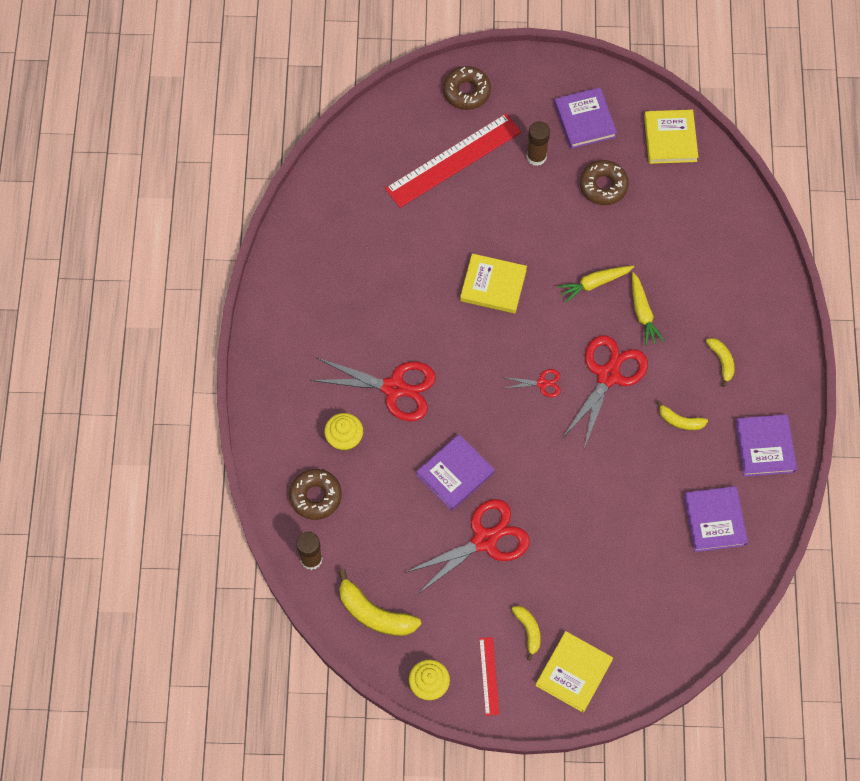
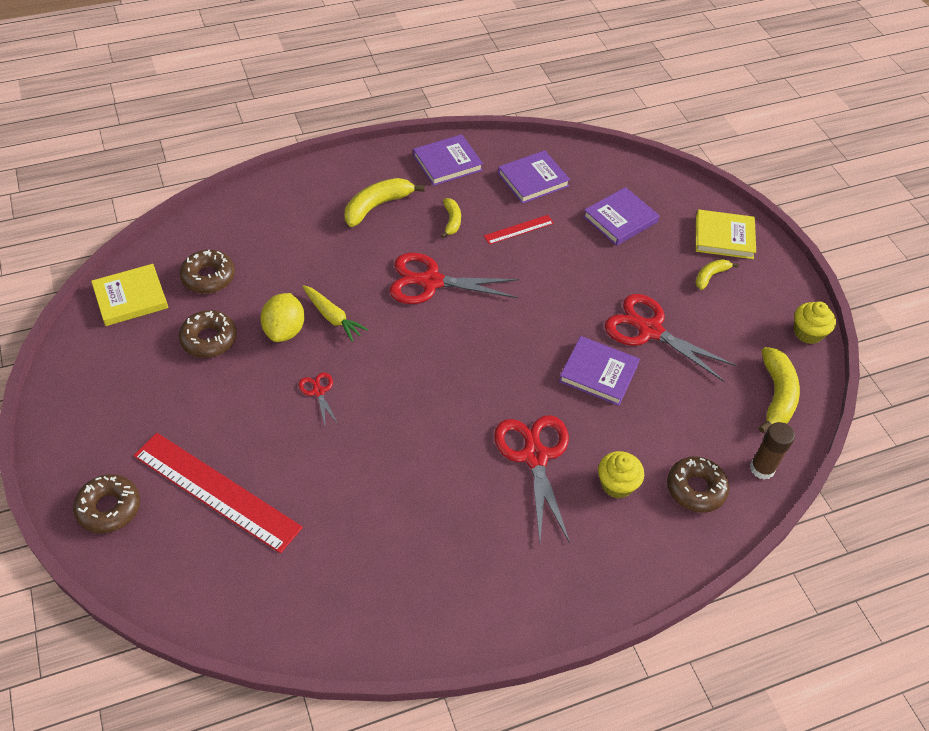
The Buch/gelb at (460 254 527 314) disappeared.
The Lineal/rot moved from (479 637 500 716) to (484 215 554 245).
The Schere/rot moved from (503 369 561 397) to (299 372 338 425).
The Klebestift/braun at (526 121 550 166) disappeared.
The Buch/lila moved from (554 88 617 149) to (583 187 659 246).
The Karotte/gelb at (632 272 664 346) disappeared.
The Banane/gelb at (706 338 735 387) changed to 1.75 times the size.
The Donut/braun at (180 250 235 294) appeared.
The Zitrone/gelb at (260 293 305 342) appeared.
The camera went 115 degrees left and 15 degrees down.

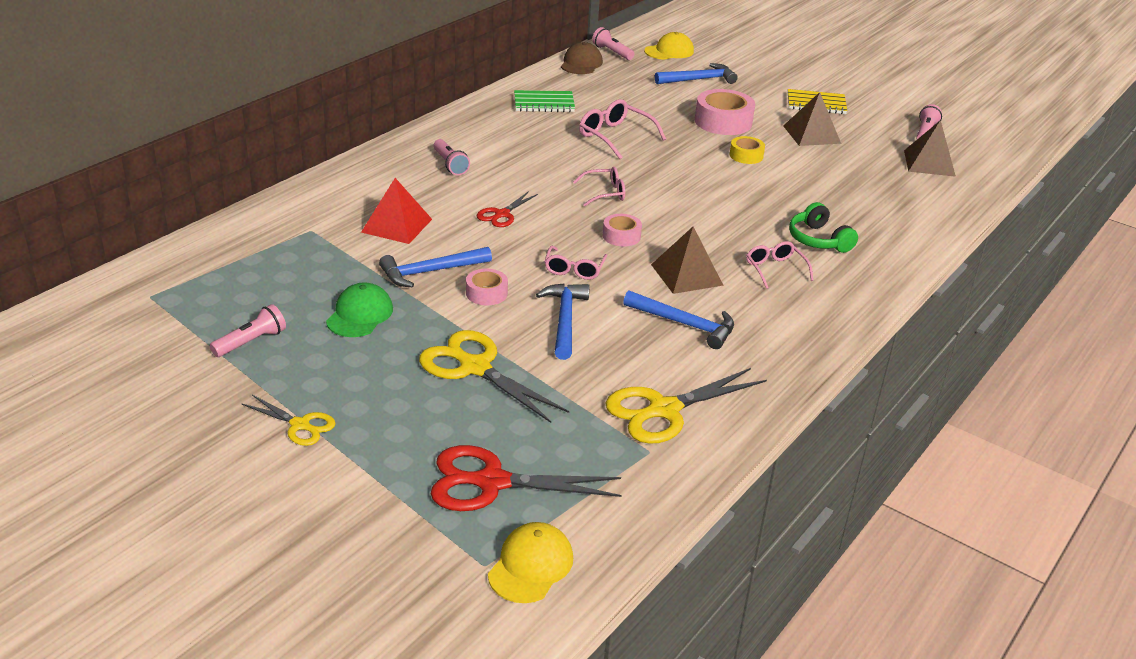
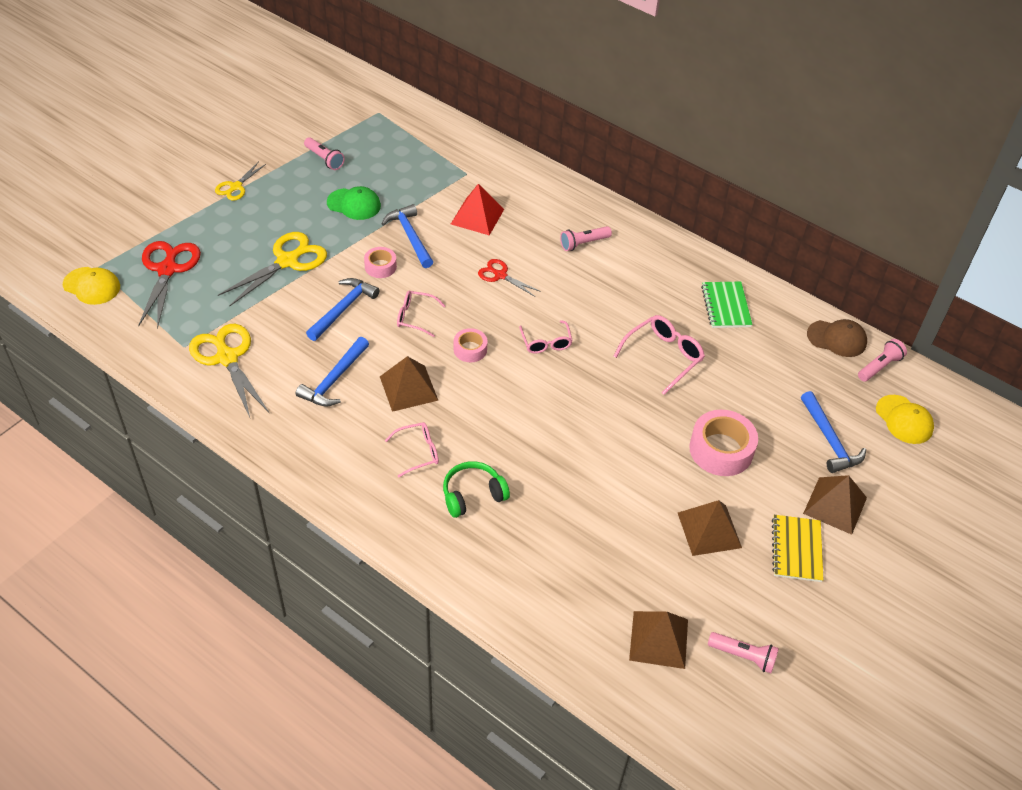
The Hammer/blau at (536 283 590 360) turned 60 degrees counterclockwise.
The Klebeband/gelb at (729 136 765 164) disappeared.
The Pyramide/braun at (803 475 867 535) appeared.
The camera went 90 degrees right and 15 degrees up.

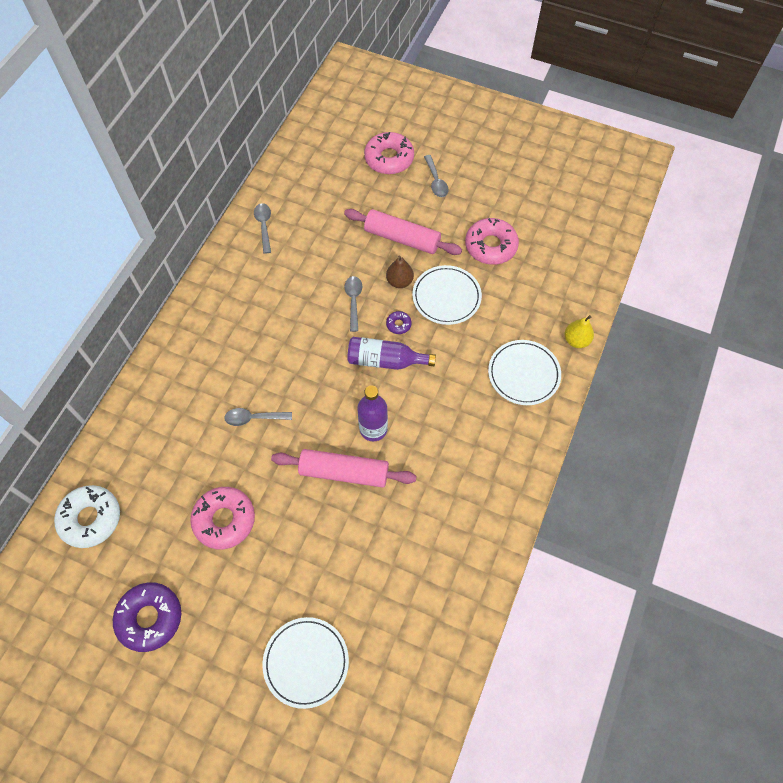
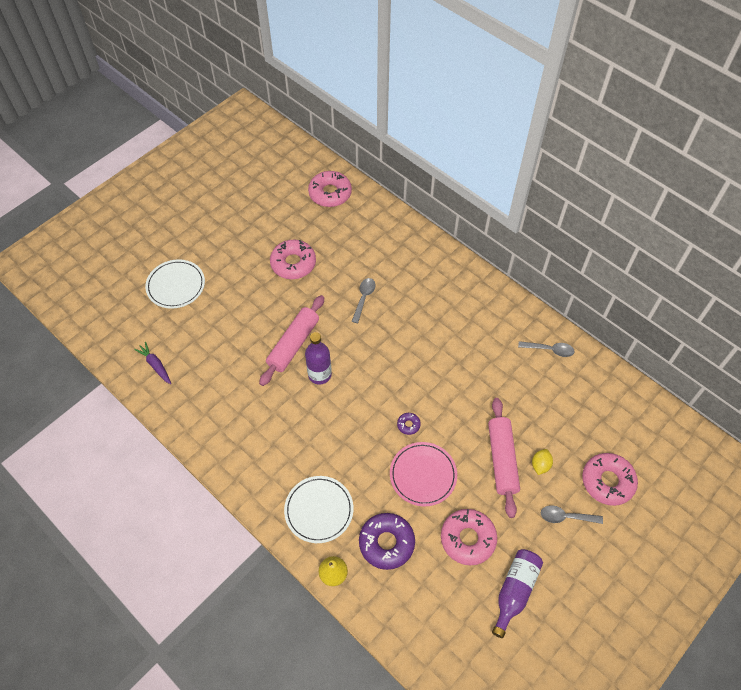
The Donut/weiß at (54 485 120 548) became the Donut/rosa at (308 171 352 207).
The Donut/lila moved from (113 582 181 652) to (359 513 415 570).
The Nudelholz/rosa at (344 209 462 255) turned 45 degrees counterclockwise.
The Löffel/grau at (344 276 362 332) disappeared.
The Flasche/lila moved from (347 337 436 370) to (492 549 543 638).
The Birne/braun at (386 256 414 288) disappeared.
The Teller/weiß at (412 265 482 325) became the Teller/rosa at (390 442 457 506).
The Karotte/lila at (134 342 171 384) appeared.
The Zitrone/gelb at (532 449 553 475) appeared.
The camera went 110 degrees right and 5 degrees down.

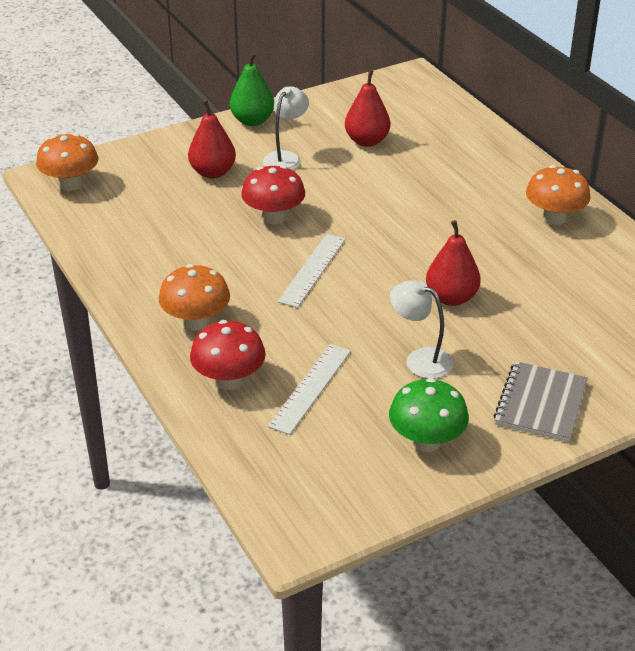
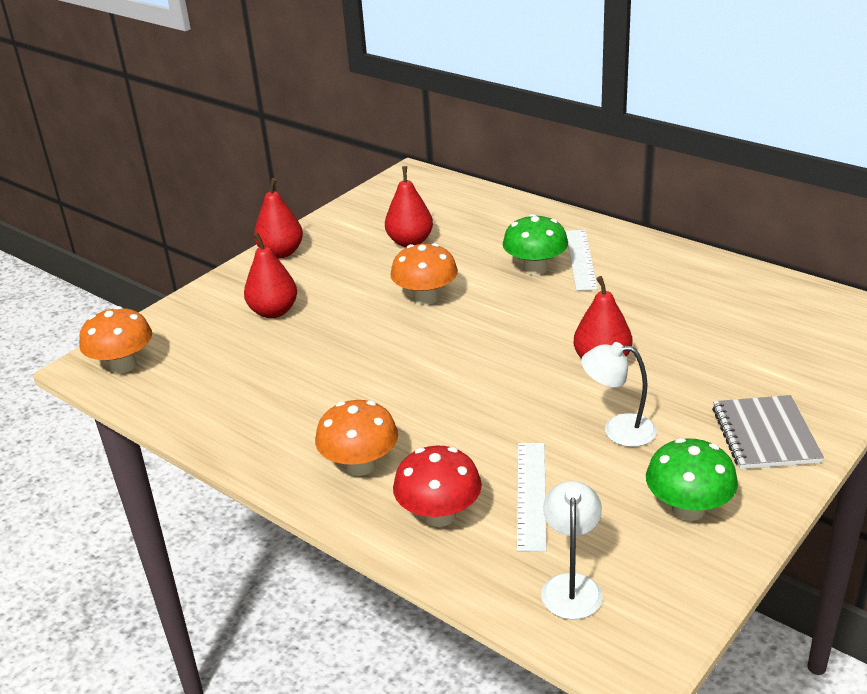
The Birne/grün at (230 52 274 126) became the Birne/rot at (254 178 303 258).
The Pilz/rot at (241 165 305 224) disappeared.
The Lampe/weiß moved from (263 86 309 170) to (541 481 603 620).
The Lineal/weiß moved from (277 234 346 308) to (566 230 598 291).
The Pilz/orange moved from (526 165 591 225) to (390 243 458 305).
The Pilz/grün at (503 214 568 275) appeared.
The camera went 20 degrees left and 5 degrees down.

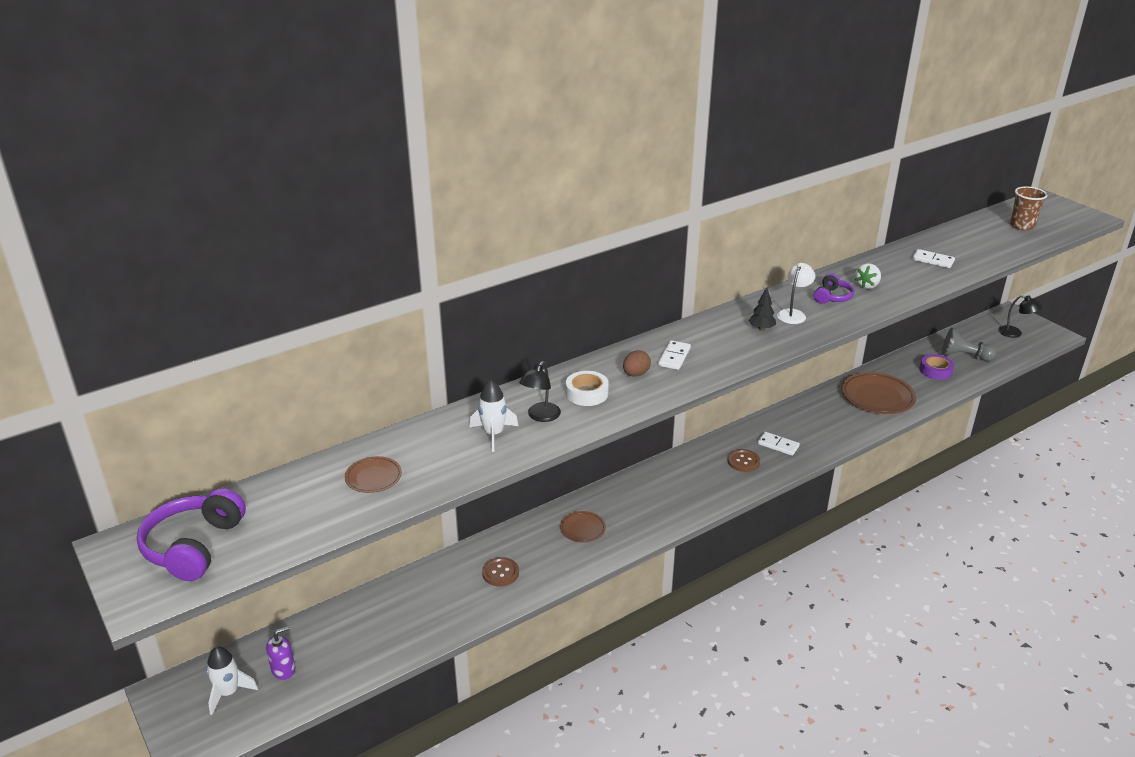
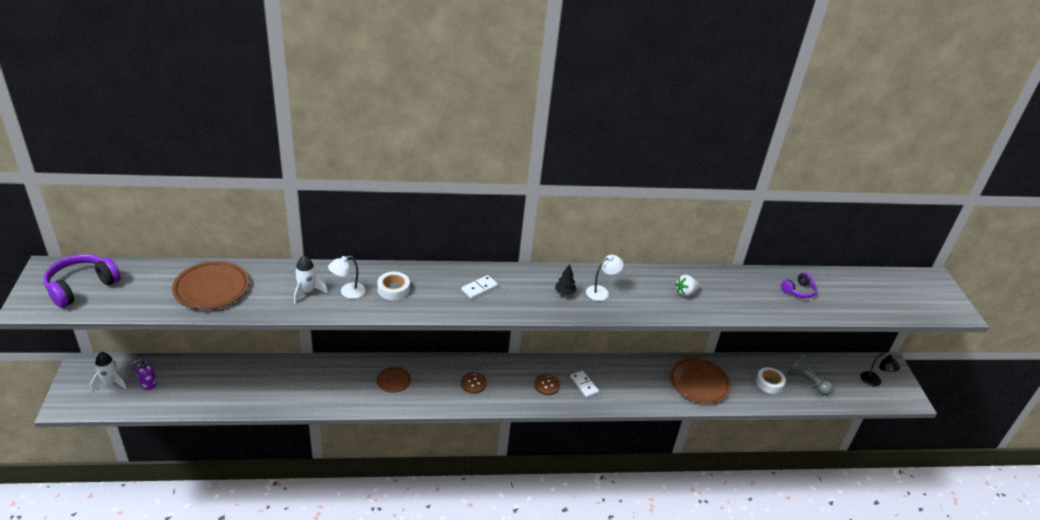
The Seifenspender/lila at (266 626 295 680) turned 150 degrees clockwise.
The Teller/braun at (345 456 402 493) changed to 1.87 times the size.
The Knopf/braun moved from (482 557 519 586) to (461 372 487 394).
The Lampe/schwarz at (519 361 561 422) became the Lampe/weiß at (328 255 365 299).
The Ei/braun at (623 350 651 376) disappeared.
The Kopfhörer/lila moved from (814 273 854 304) to (781 272 817 298).
The Dominostein/weiß at (912 249 955 268) disappeared.
The Klebeband/lila at (919 354 954 380) became the Klebeband/weiß at (756 367 786 394).
The Becher/braun at (1010 186 1047 231) disappeared.
The camera went 25 degrees right and 5 degrees up.

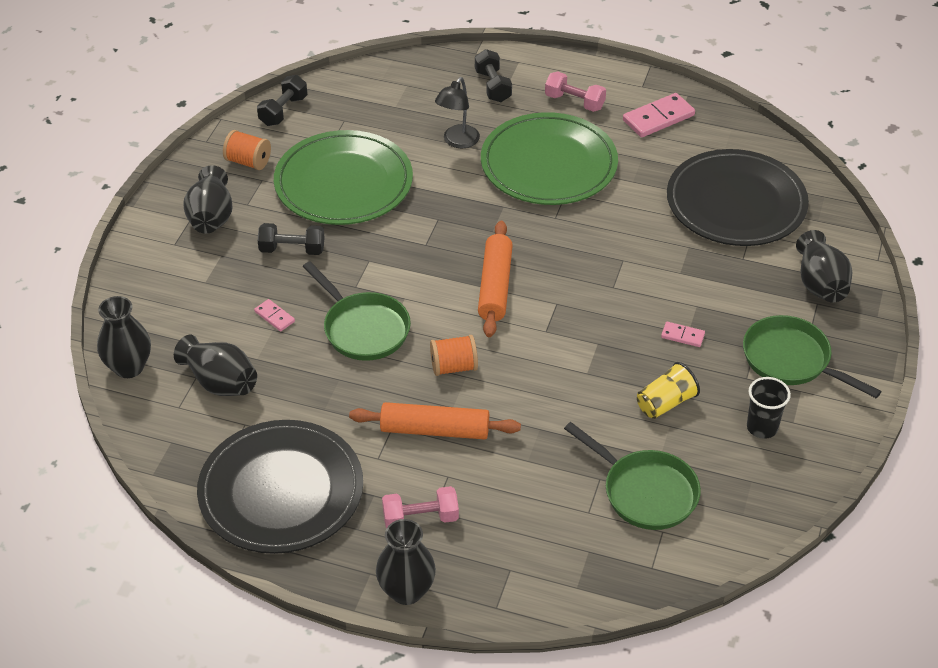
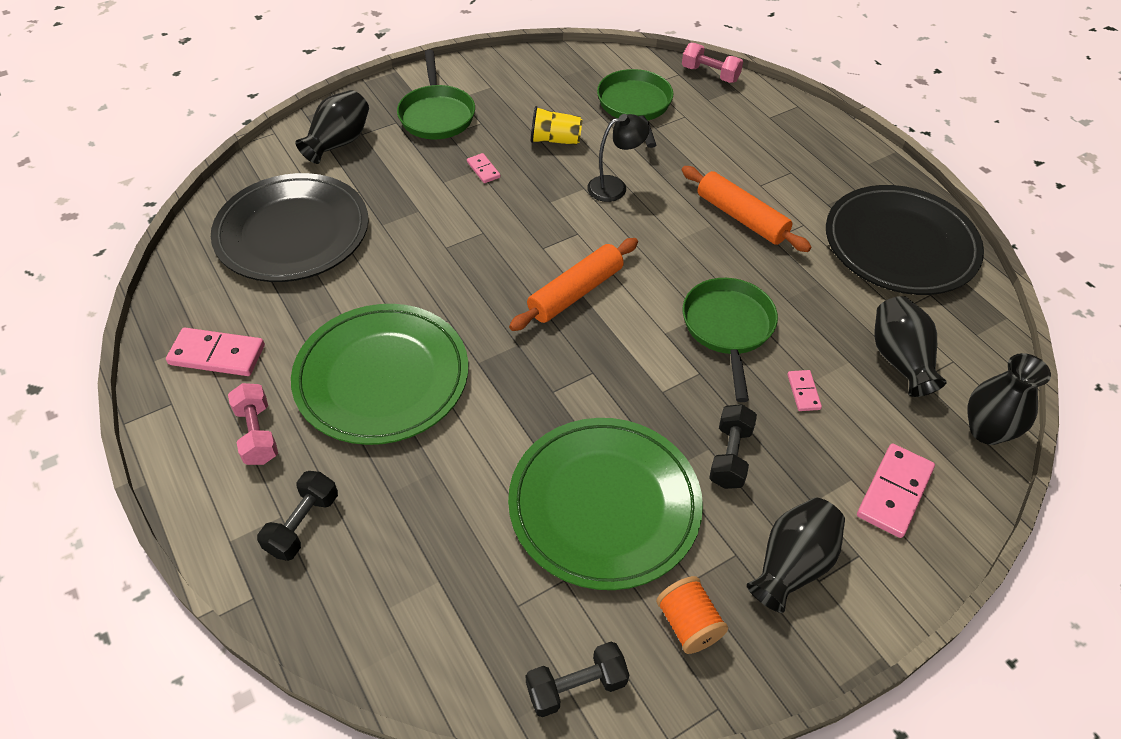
The Hantel/schwarz at (257 223 325 255) turned 60 degrees clockwise.
The Vase/schwarz at (376 519 436 605) disappeared.
The Hantel/rosa moved from (382 486 459 528) to (682 43 743 83).
The Garnrolle/orange at (430 335 478 376) disappeared.
The Lampe/schwarz moved from (435 77 480 148) to (587 114 649 202).
The Becher/schwarz at (747 377 791 439) disappeared.
The Dominostein/rosa at (857 444 935 538) appeared.
The camera went 140 degrees left and 5 degrees up.

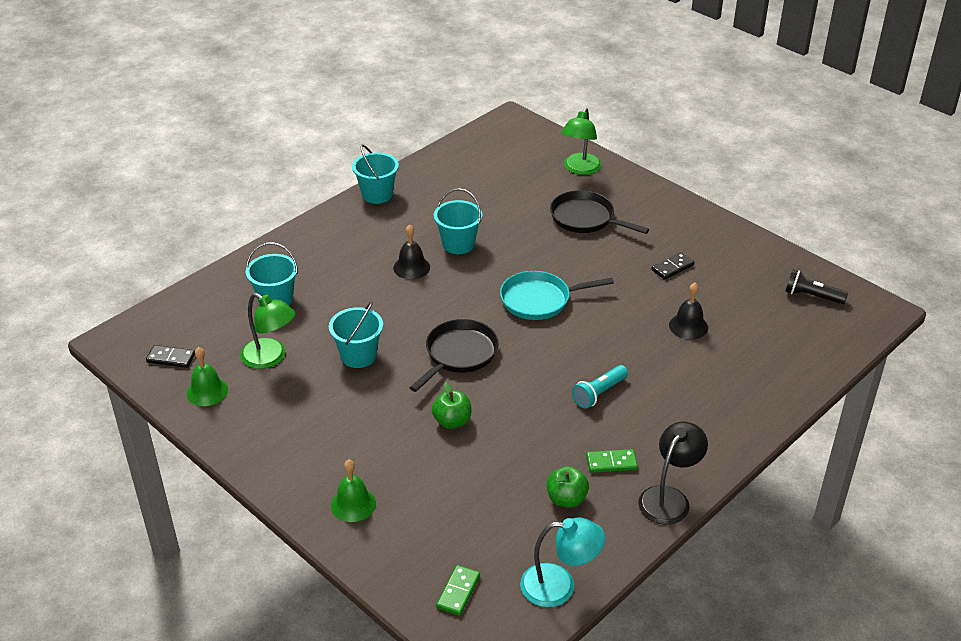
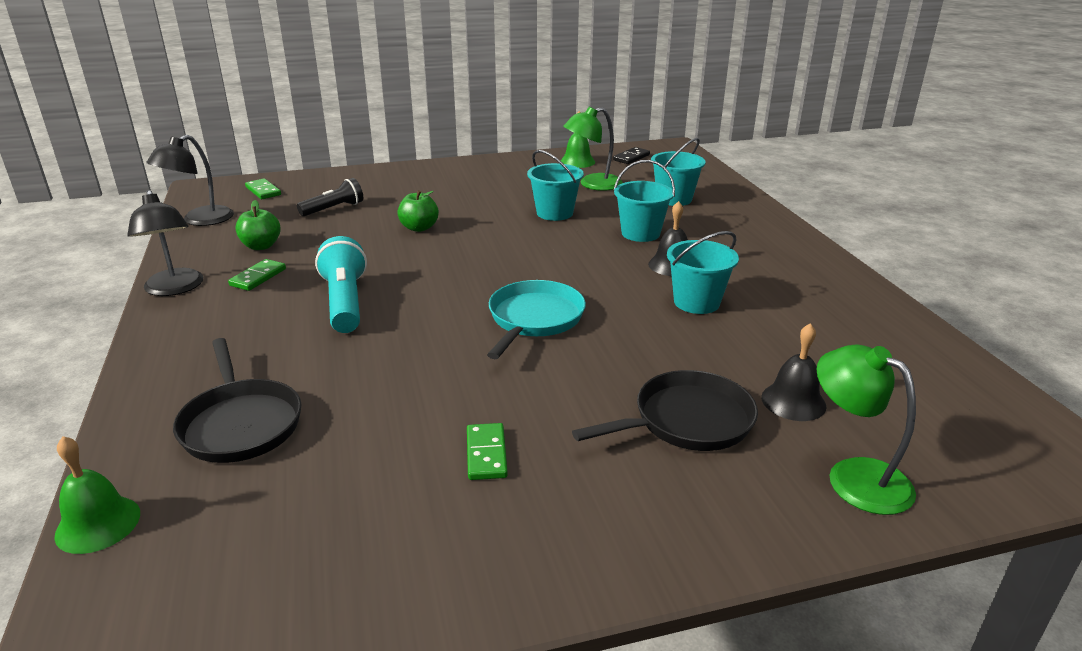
The Glocke/grün moved from (331 460 376 522) to (54 436 140 554).
The Eimer/türkis moved from (352 145 399 204) to (614 160 675 242).
The Pfanne/schwarz moved from (410 319 499 392) to (173 338 302 463).
The Lampe/türkis at (520 517 605 607) became the Lampe/schwarz at (146 135 234 226).
The Taschenlampe/türkis at (572 365 628 408) changed to 1.51 times the size.
The Dominostein/schwarz at (652 252 695 280) became the Dominostein/grün at (467 423 508 480).
The Glocke/schwarz moved from (669 283 708 340) to (761 323 827 421).
The Taschenlampe/schwarz moved from (785 270 848 304) to (297 178 363 216).
The camera went 120 degrees right and 10 degrees down.

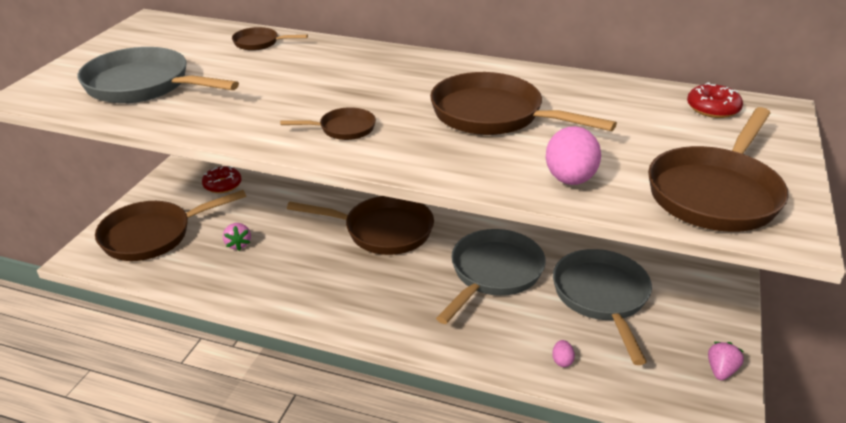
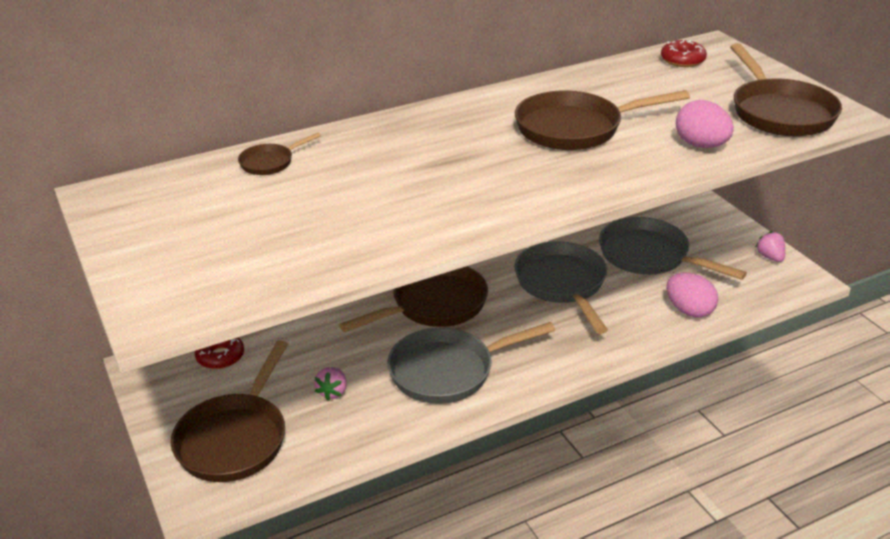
The Pfanne/grau moved from (78 47 239 103) to (387 322 555 404).
The Erdbeere/rosa at (223 223 251 251) turned 75 degrees clockwise.
The Pfanne/braun at (280 107 376 140) disappeared.
The Ei/rosa at (552 340 575 367) changed to 2.09 times the size.
The camera went 45 degrees left and 0 degrees up.

